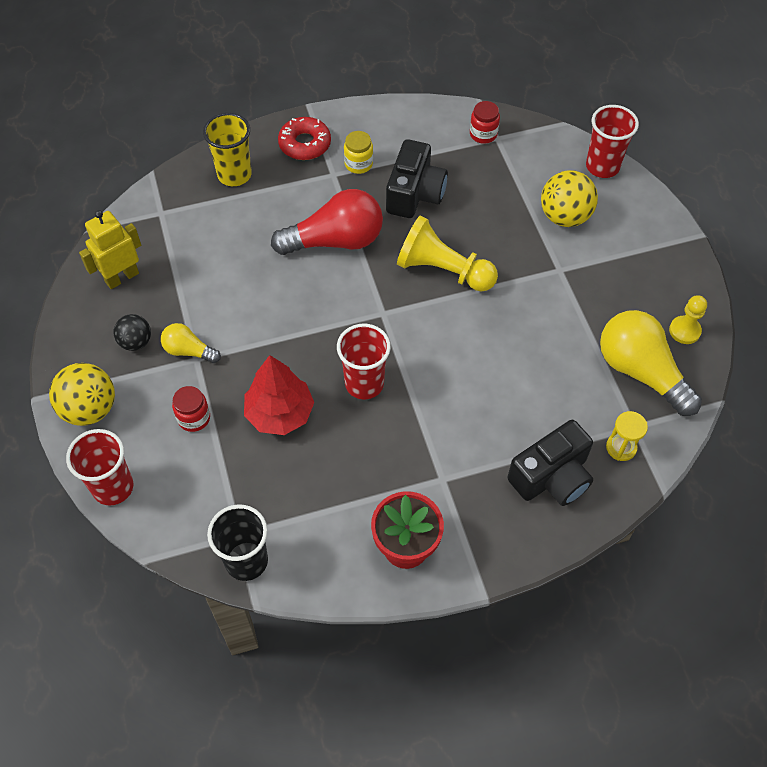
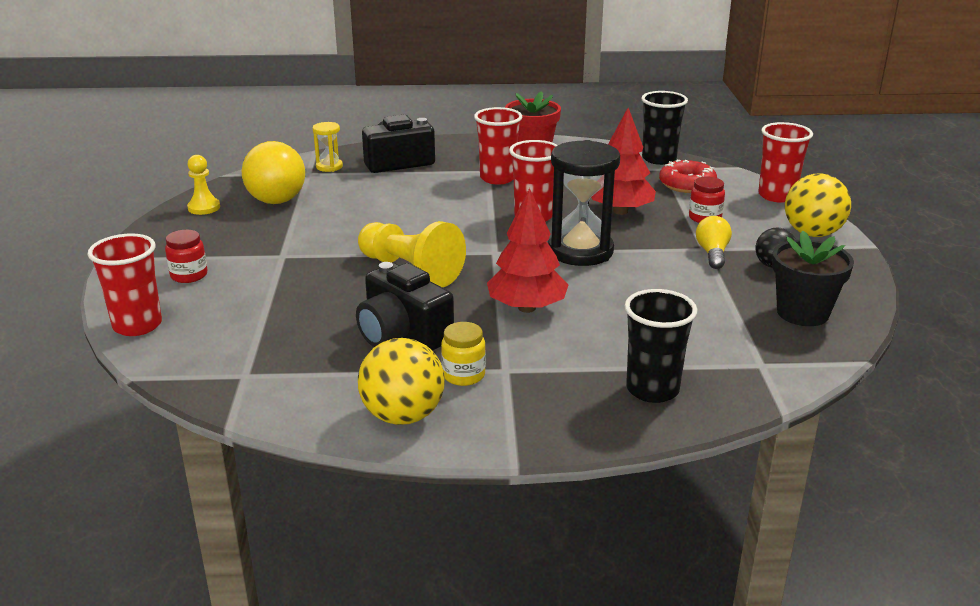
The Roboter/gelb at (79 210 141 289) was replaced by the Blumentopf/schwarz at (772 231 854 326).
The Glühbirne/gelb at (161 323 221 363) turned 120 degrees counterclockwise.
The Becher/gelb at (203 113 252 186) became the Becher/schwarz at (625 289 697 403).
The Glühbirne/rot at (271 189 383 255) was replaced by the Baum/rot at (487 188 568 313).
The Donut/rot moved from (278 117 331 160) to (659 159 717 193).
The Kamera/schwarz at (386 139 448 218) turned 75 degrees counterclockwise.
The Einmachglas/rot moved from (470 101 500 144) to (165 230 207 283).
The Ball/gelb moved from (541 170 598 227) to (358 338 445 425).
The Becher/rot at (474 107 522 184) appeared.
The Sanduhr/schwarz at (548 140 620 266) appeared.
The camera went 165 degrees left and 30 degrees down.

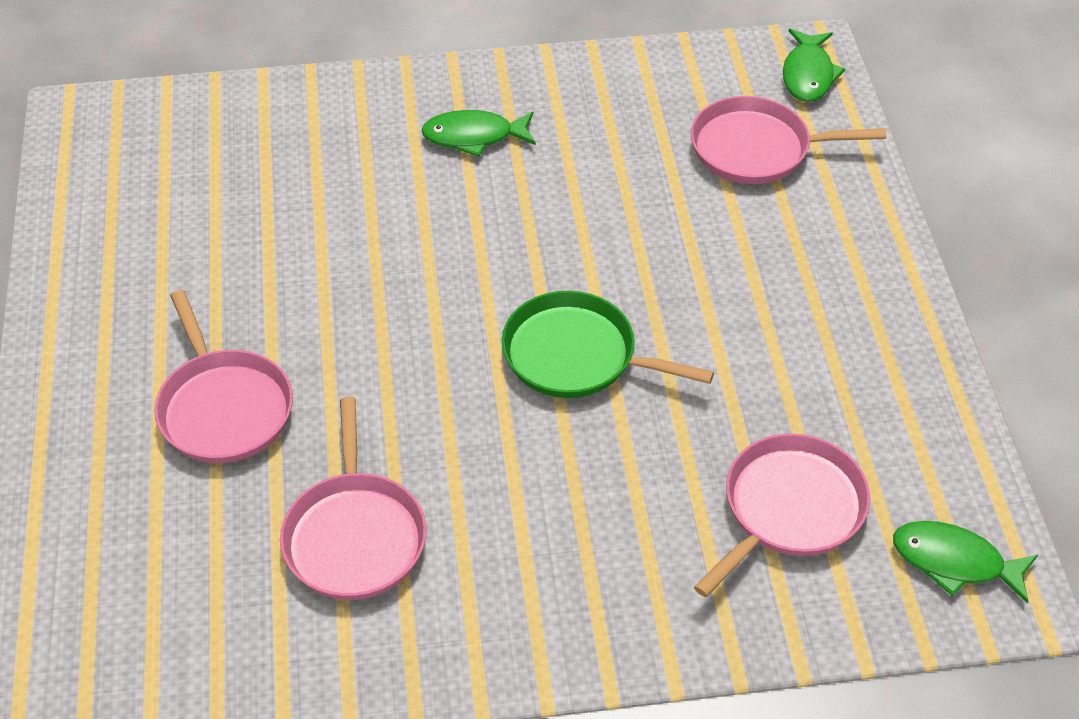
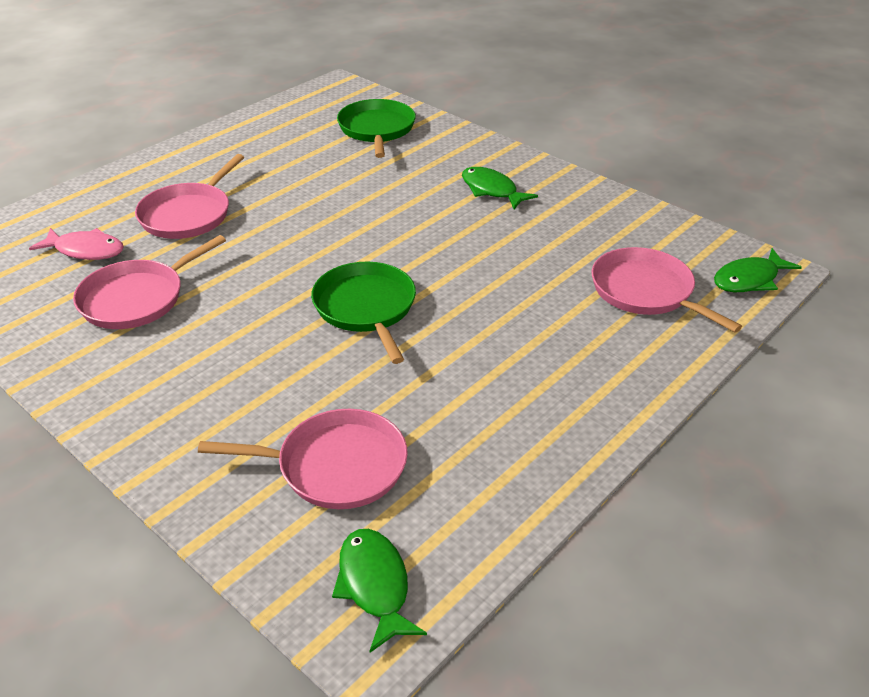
The Fisch/rosa at (29 228 124 260) appeared.
The Pfanne/grün at (337 99 416 158) appeared.
The camera went 50 degrees right and 10 degrees down.

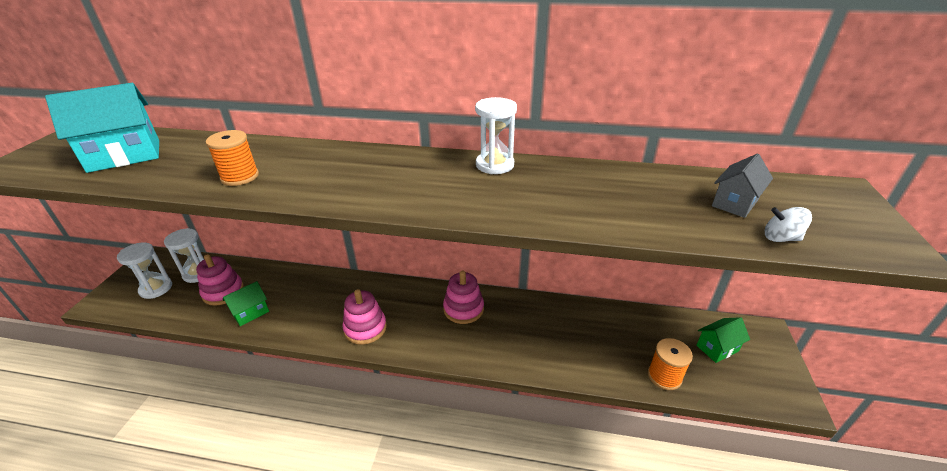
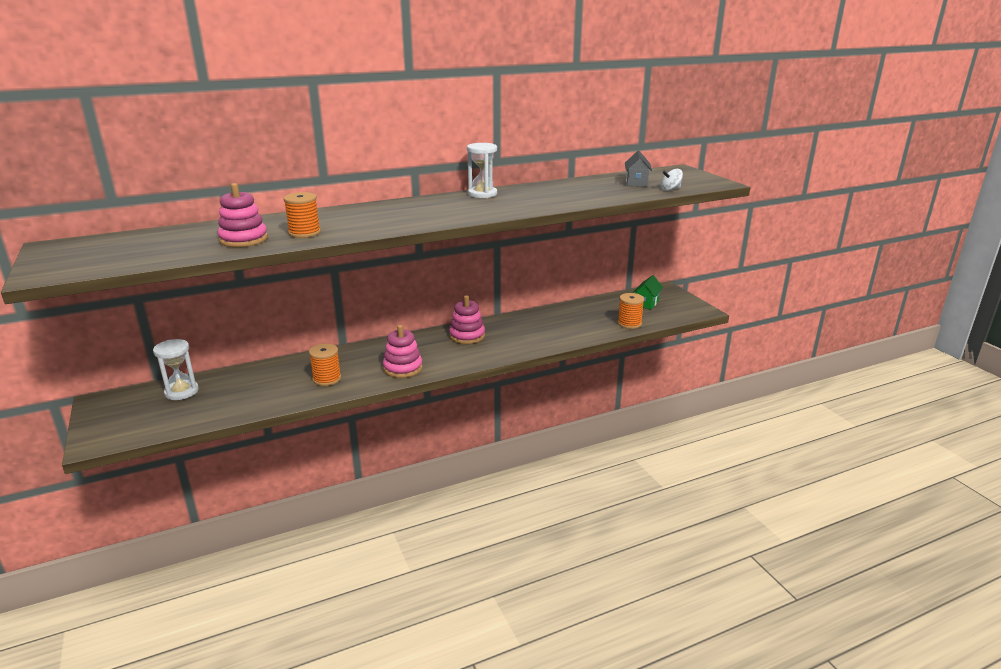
The Haus/türkis at (45 83 159 173) disappeared.
The Sanduhr/weiß at (117 242 172 299) disappeared.
The Stapelspielzeug/rosa moved from (196 254 244 306) to (218 183 268 247).
The Haus/grün at (223 281 269 326) disappeared.
The Garnrolle/orange at (309 343 341 386) appeared.
The camera went 35 degrees left and 10 degrees down.

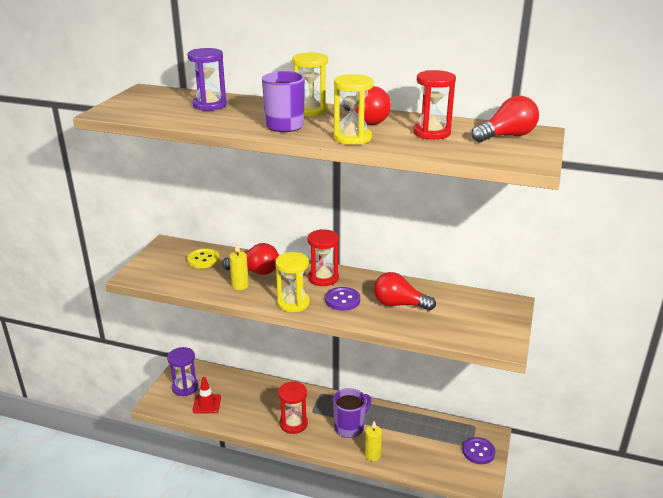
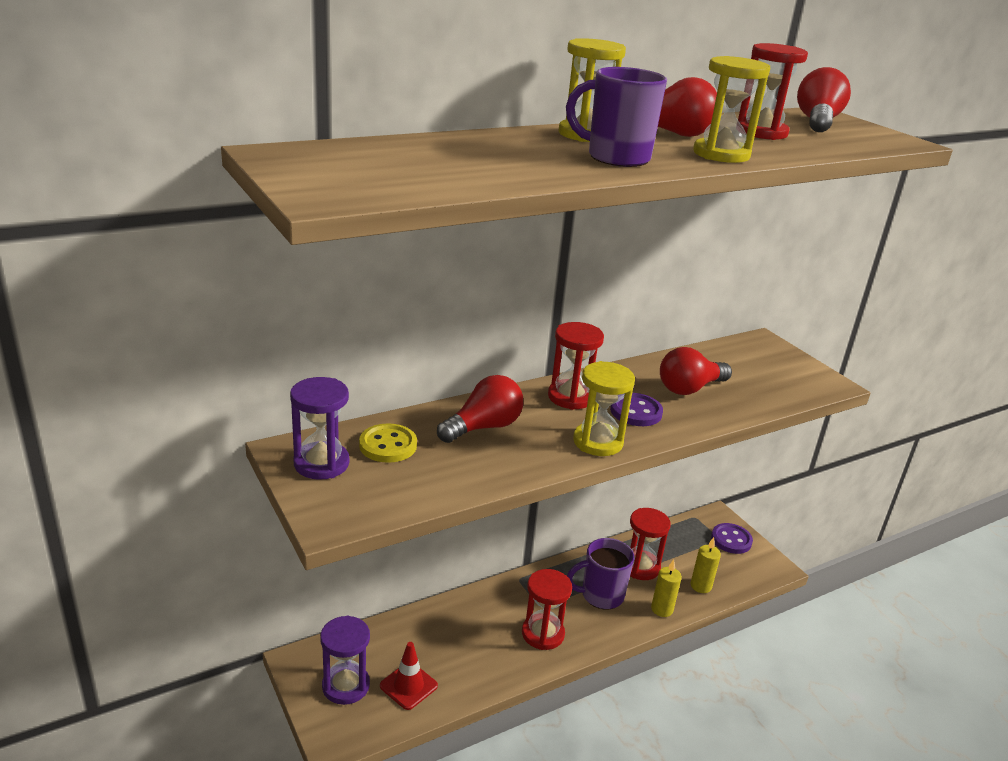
The Sanduhr/lila moved from (187 48 227 111) to (290 377 349 480).
The Kerze/gelb moved from (229 243 249 290) to (691 537 721 593).
The Tasse/lila at (333 388 371 438) turned 105 degrees counterclockwise.
The Sanduhr/rot at (630 508 671 580) appeared.
The camera went 50 degrees left and 0 degrees up.

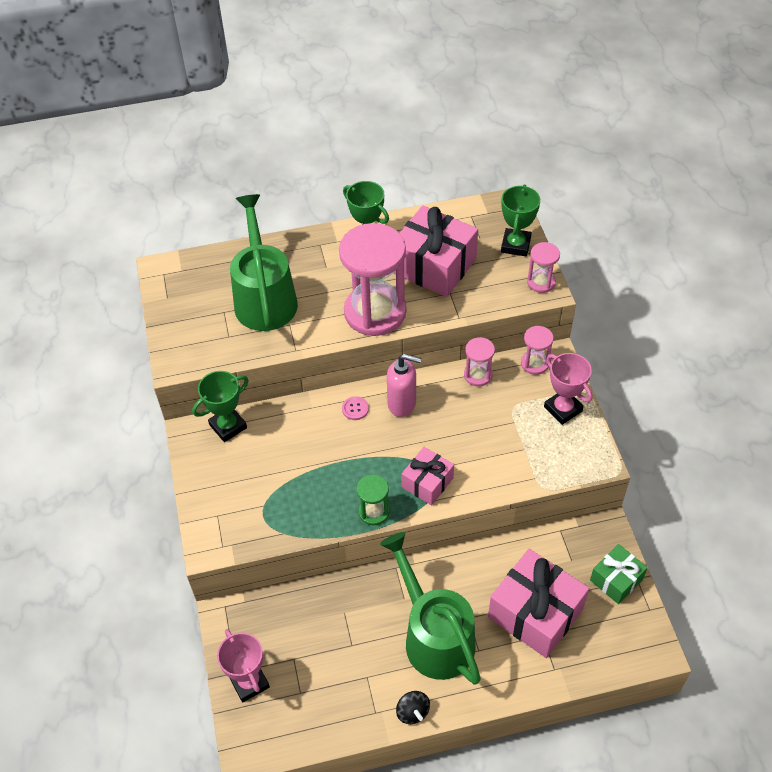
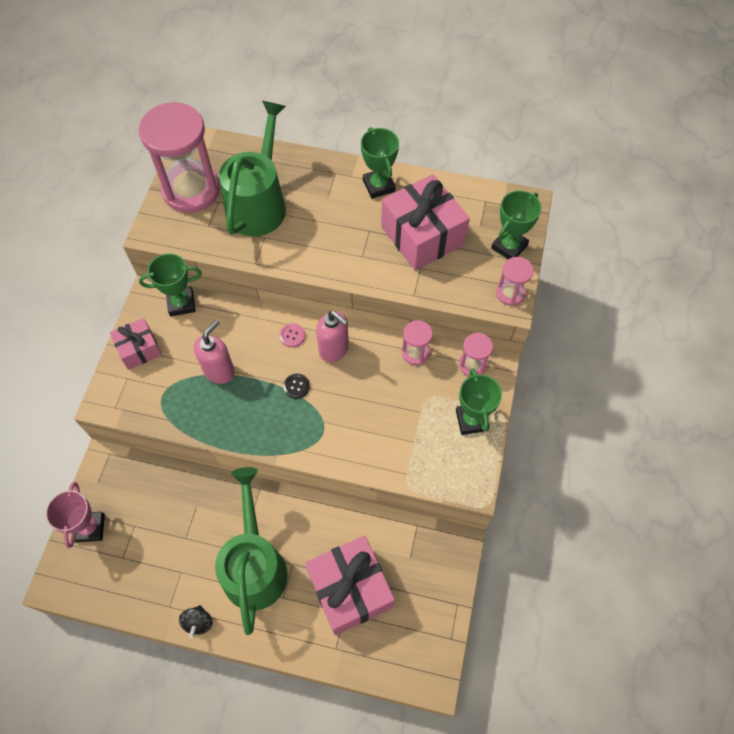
The Sanduhr/rosa moved from (339 223 406 336) to (139 102 220 213).
The Sanduhr/grün at (357 475 390 525) disappeared.
The Geschenk/rosa moved from (402 447 454 505) to (110 318 162 370).
The Pokal/rosa at (544 353 592 425) became the Pokal/grün at (456 368 502 435).
The Geschenk/grün at (590 544 648 604) disappeared.
The Seifenspender/rosa at (194 320 235 384) appeared.
The Knopf/schwarz at (283 373 310 399) appeared.
The camera went 25 degrees right and 10 degrees up.

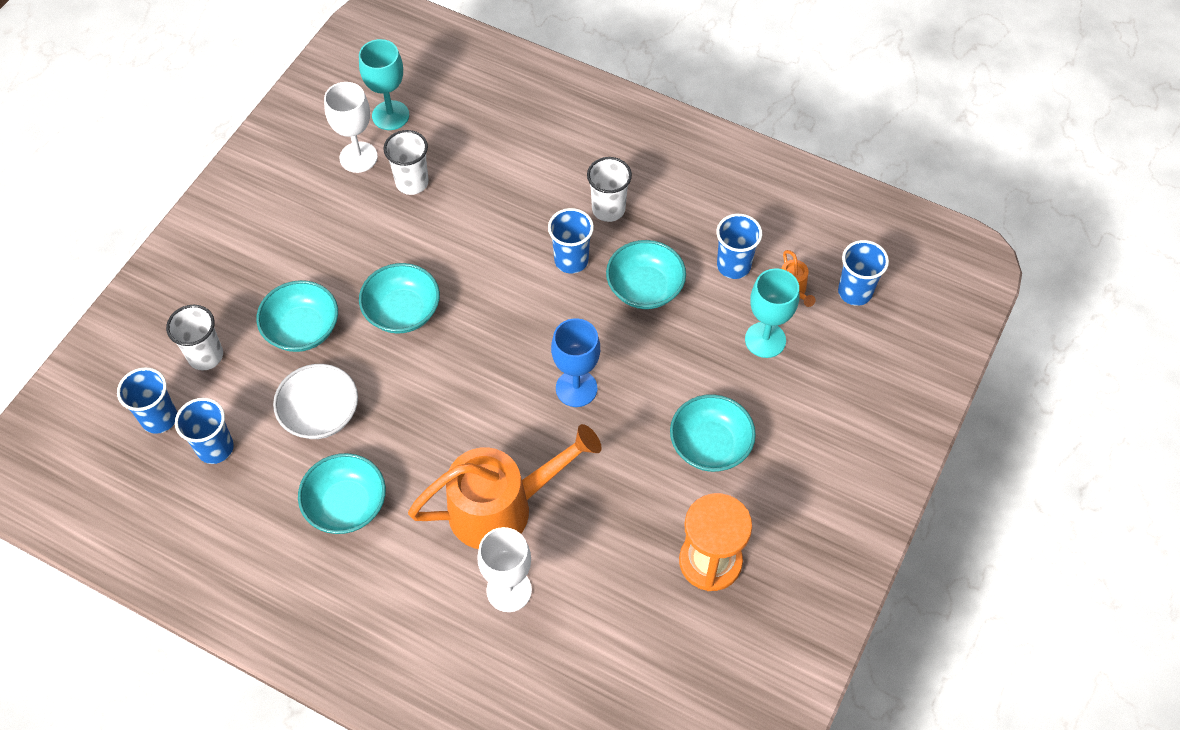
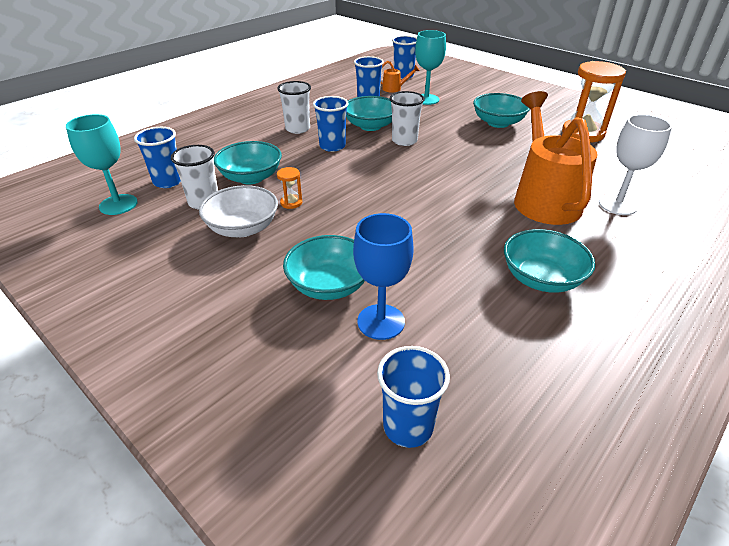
The Becher/weiß moved from (166 305 223 371) to (390 91 425 146).
The Becher/blau moved from (175 398 234 464) to (134 127 181 188).
The Schüssel/weiß moved from (273 364 358 439) to (199 185 278 237).
The Kelch/weiß at (324 82 378 173) disappeared.
The Schüssel/türkis moved from (359 263 440 334) to (214 141 282 184).
The Kelch/blau moved from (551 318 600 407) to (353 213 414 340).
The Sanduhr/orange at (277 167 302 209) appeared.
The camera went 75 degrees left and 20 degrees down.

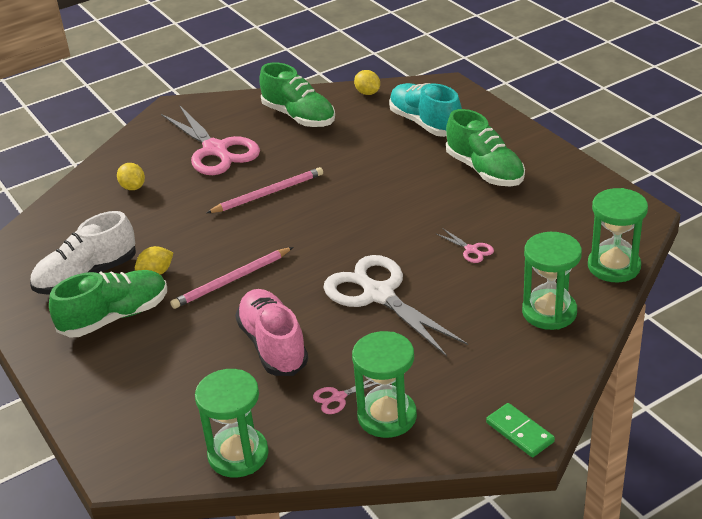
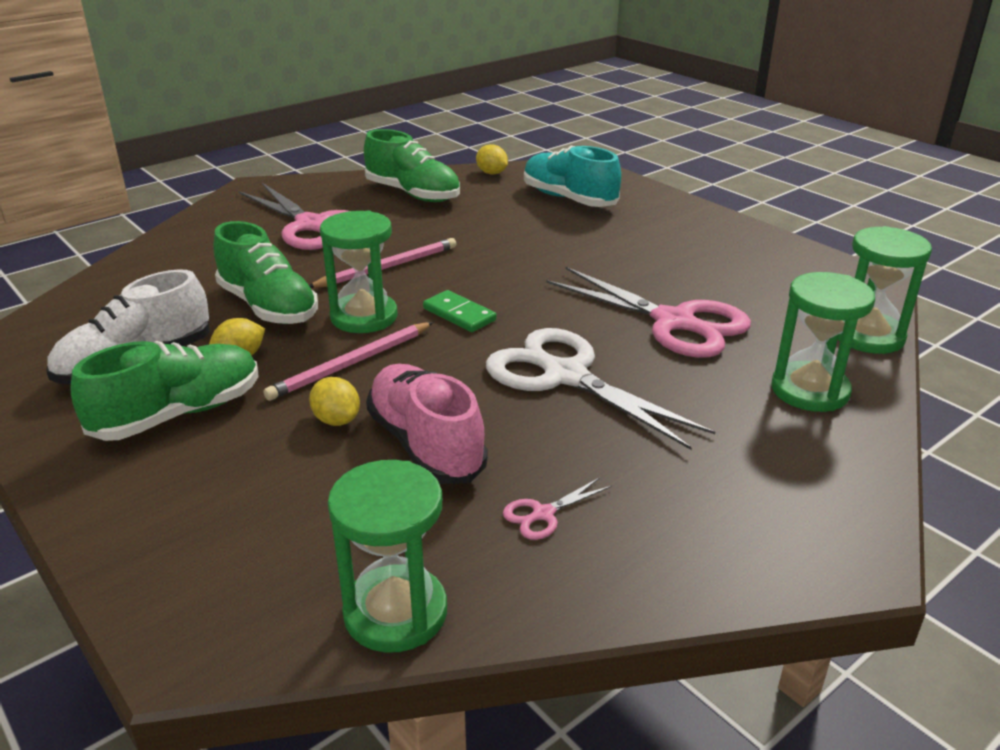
The Zitrone/gelb moved from (117 163 145 190) to (309 377 360 426).
The Sanduhr/grün moved from (352 331 417 438) to (320 211 398 333).
The Schere/rosa at (435 228 494 263) changed to 2.46 times the size.
The Schuh/grün moved from (446 109 525 186) to (213 221 318 324).
The Dominostein/grün moved from (486 403 555 457) to (423 290 497 332).
The camera went 10 degrees left and 5 degrees down.

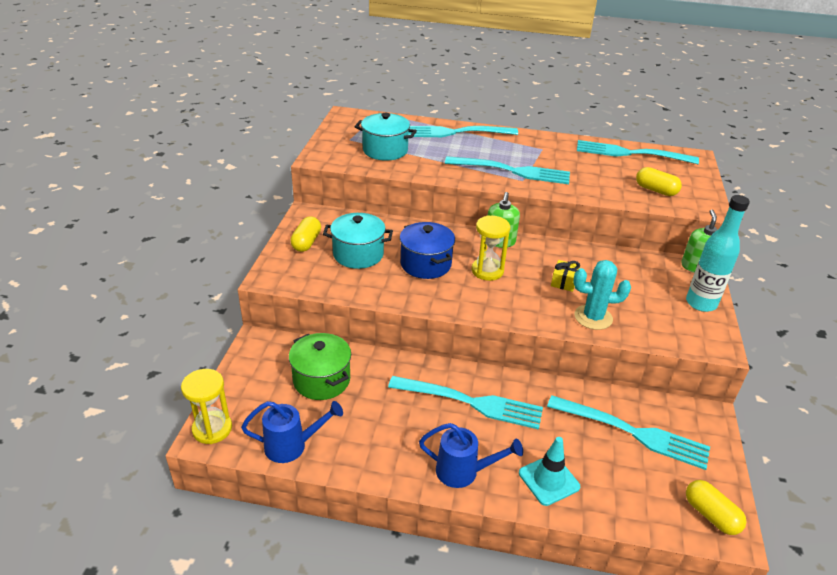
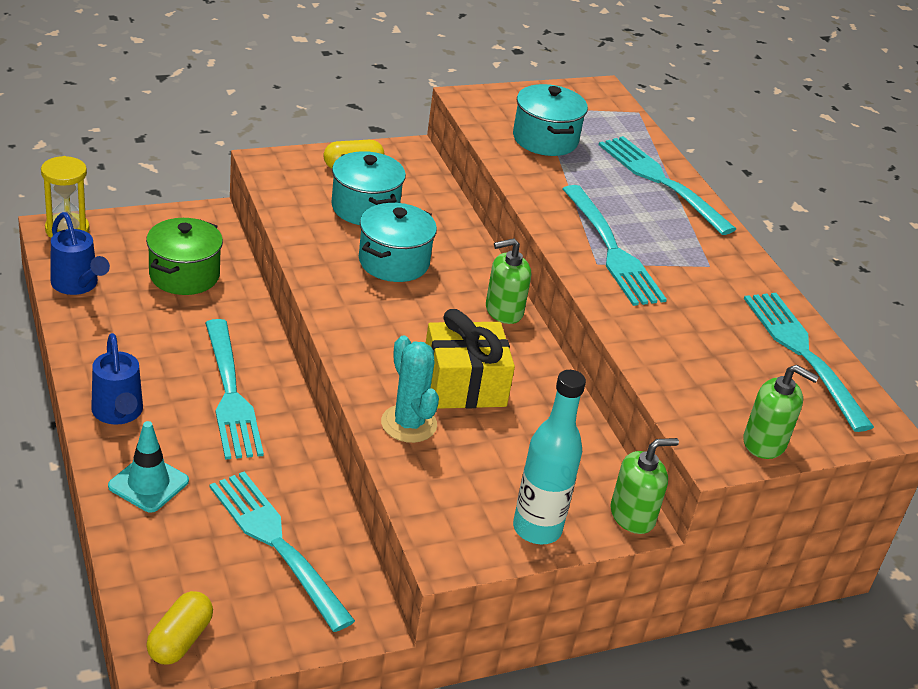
The Kochtopf/blau at (400 222 455 279) became the Kochtopf/türkis at (359 203 437 282).
The Sanduhr/gelb at (472 215 510 281) disappeared.
The Gabel/türkis at (547 395 710 470) turned 150 degrees clockwise.
The Geschenk/gelb at (551 260 580 292) changed to 2.06 times the size.
The Kapsel/gelb at (636 167 682 196) disappeared.
The Seifenspender/grün at (743 365 819 459) appeared.
The camera went 55 degrees right and 0 degrees up.

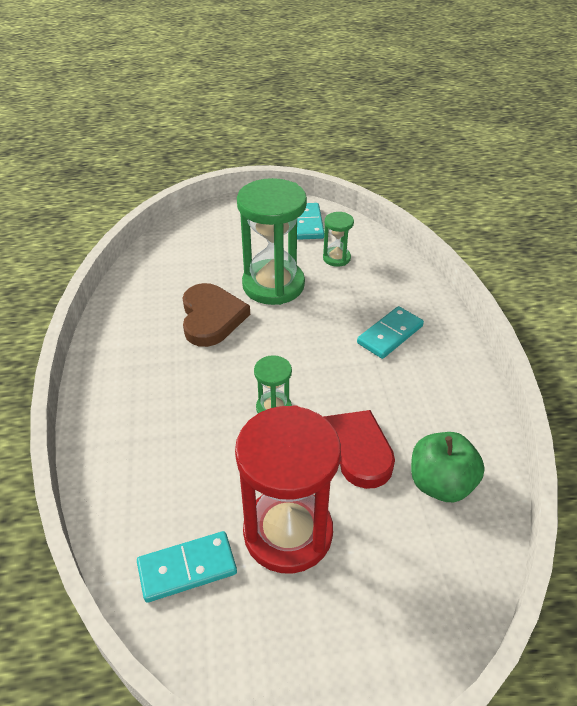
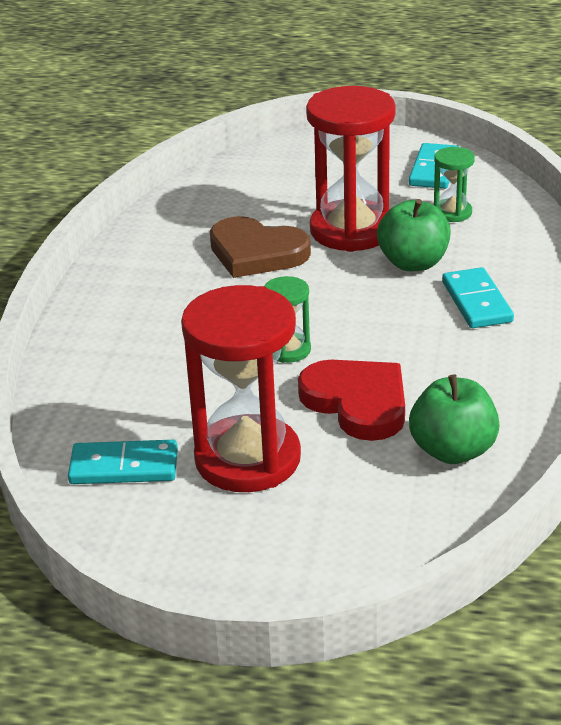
The Herz/braun at (183 283 250 347) turned 105 degrees clockwise.
The Sanduhr/grün at (237 178 307 305) became the Sanduhr/rot at (306 86 396 252).
The Dominostein/türkis at (357 306 424 359) turned 75 degrees counterclockwise.
The Apfel/grün at (377 199 451 271) appeared.
The camera went 20 degrees right and 10 degrees down.

